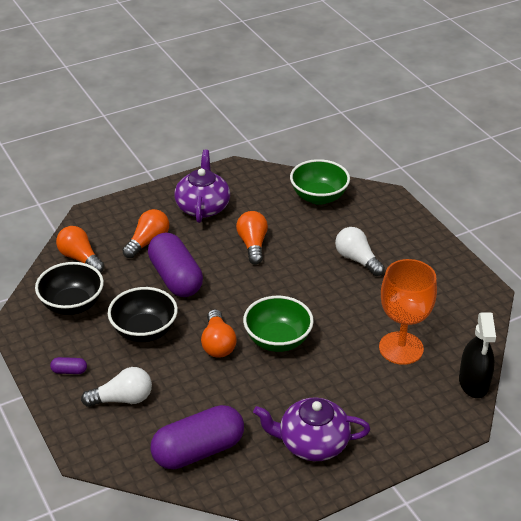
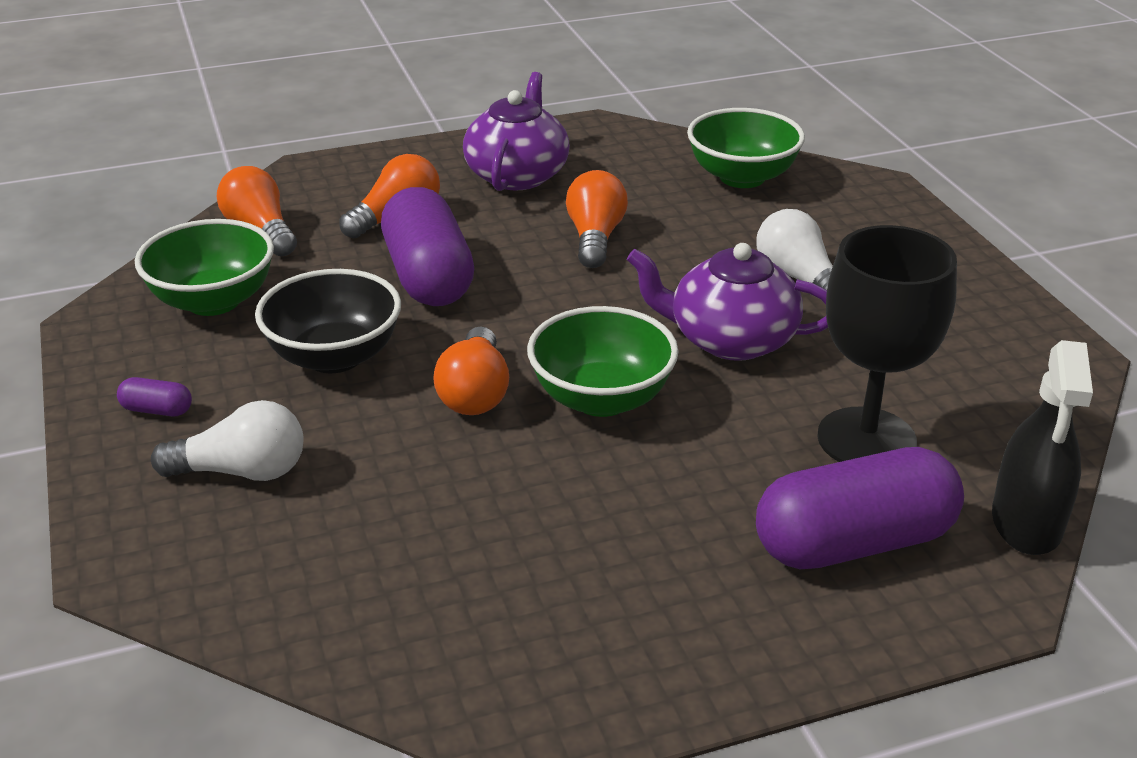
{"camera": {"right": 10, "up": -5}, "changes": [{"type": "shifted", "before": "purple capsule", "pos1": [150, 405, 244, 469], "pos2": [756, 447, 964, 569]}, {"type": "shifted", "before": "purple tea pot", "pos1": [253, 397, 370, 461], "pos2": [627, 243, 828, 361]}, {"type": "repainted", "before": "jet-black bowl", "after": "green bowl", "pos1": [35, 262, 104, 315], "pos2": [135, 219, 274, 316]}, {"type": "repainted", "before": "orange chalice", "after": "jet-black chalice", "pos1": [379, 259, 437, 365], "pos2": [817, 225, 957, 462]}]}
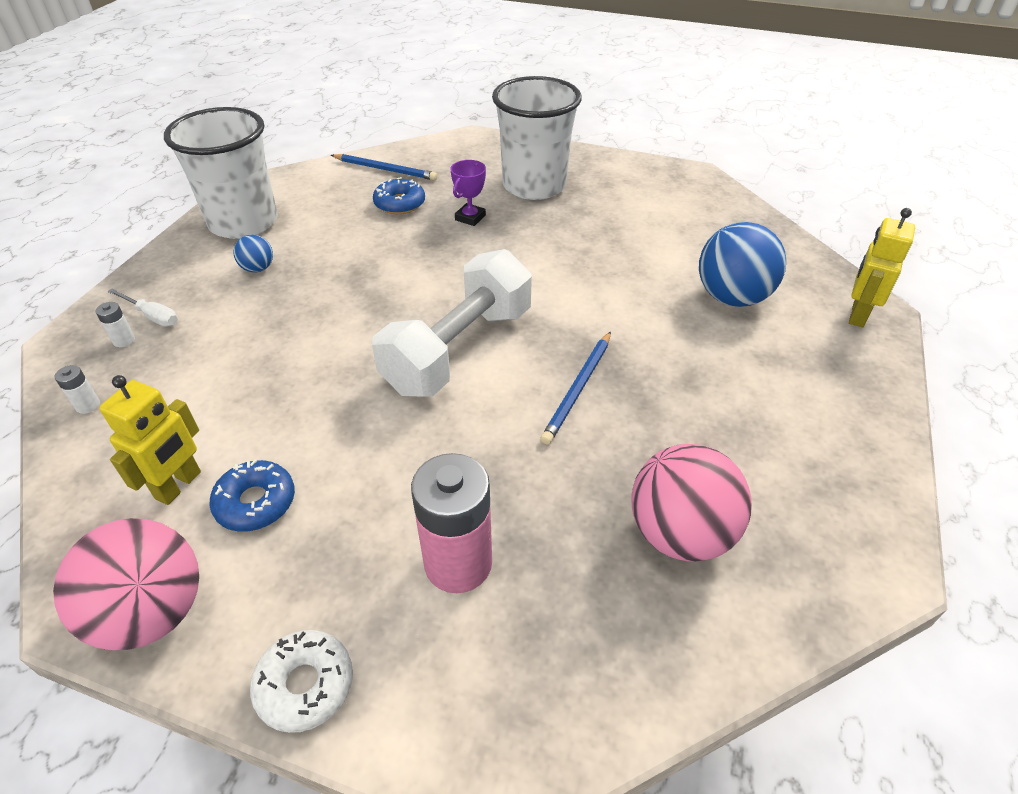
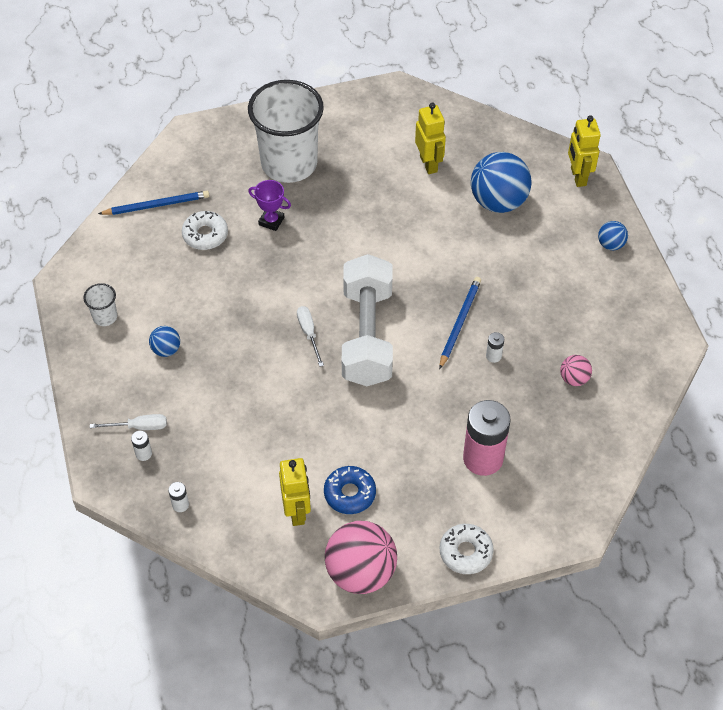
{"camera": {"right": -35, "up": 10}, "changes": [{"type": "new", "after": "white flat screwdriver", "pos2": [297, 306, 324, 367]}, {"type": "new", "after": "bright yellow robot figure", "pos2": [415, 103, 446, 174]}, {"type": "new", "after": "white battery", "pos2": [486, 332, 504, 363]}, {"type": "new", "after": "blue sphere", "pos2": [598, 221, 628, 250]}, {"type": "repainted", "before": "blue doughnut", "after": "white doughnut", "pos1": [373, 177, 425, 214], "pos2": [182, 211, 228, 250]}, {"type": "rotated", "before": "purple prize cup", "pos1": [451, 160, 486, 226], "pos2": [248, 180, 291, 231], "turn": -60}, {"type": "rotated", "before": "blue pencil", "pos1": [541, 331, 611, 444], "pos2": [439, 277, 481, 370], "turn": -150}, {"type": "scaled", "before": "white beaker", "pos1": [164, 107, 278, 239], "pos2": [83, 283, 117, 326], "scale": 0.4}, {"type": "scaled", "before": "rose-pink sphere", "pos1": [631, 444, 752, 562], "pos2": [560, 355, 592, 386], "scale": 0.48}]}
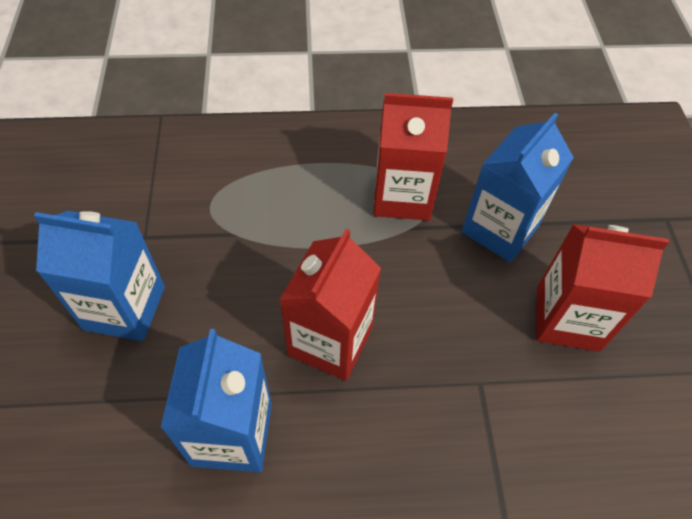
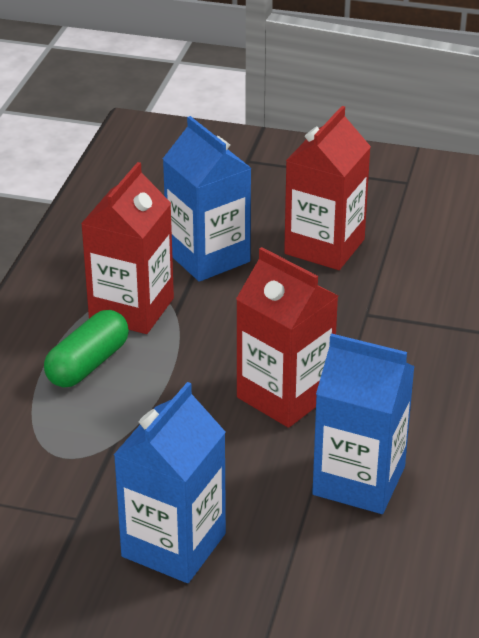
{"camera": {"right": -70, "up": -20}, "changes": [{"type": "new", "after": "green capsule", "pos2": [44, 310, 129, 387]}]}
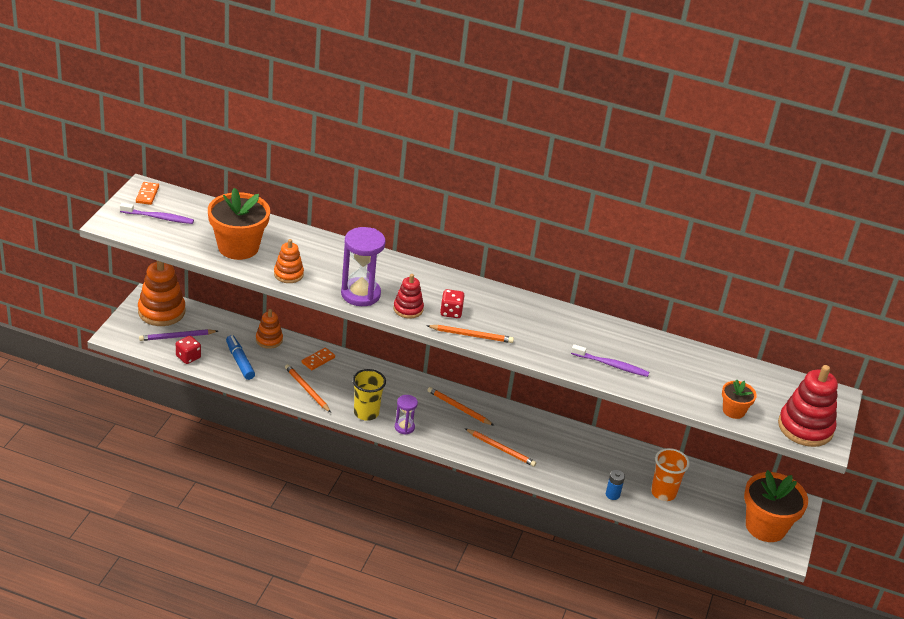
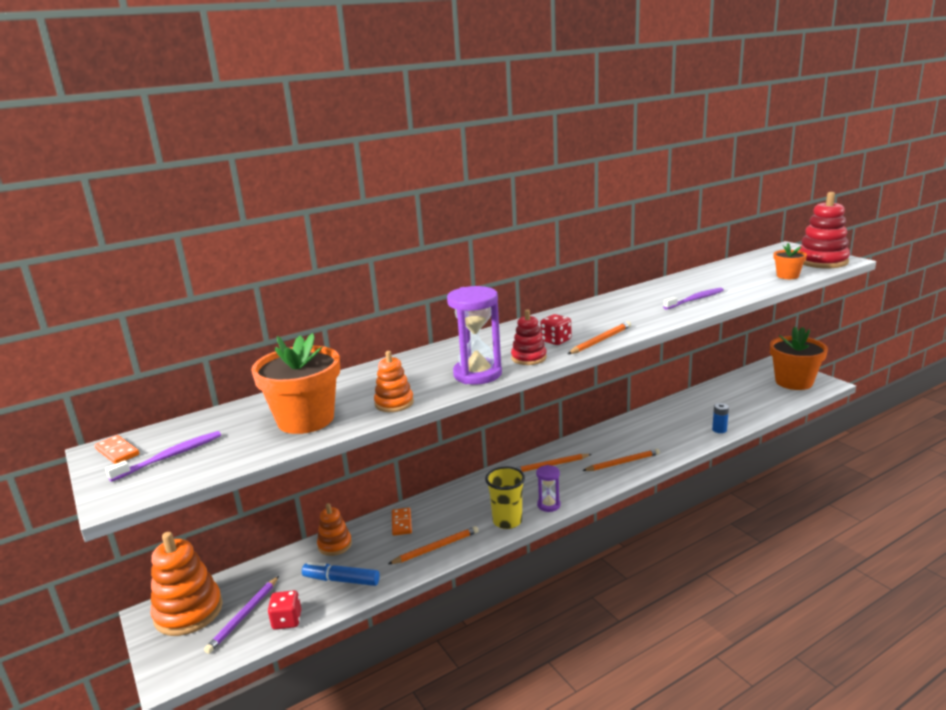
{"camera": {"right": -45, "up": -15}, "changes": [{"type": "gone", "before": "orange beaker", "pos1": [651, 448, 690, 501]}, {"type": "rotated", "before": "orange pencil", "pos1": [285, 364, 331, 413], "pos2": [388, 526, 479, 564], "turn": 150}]}
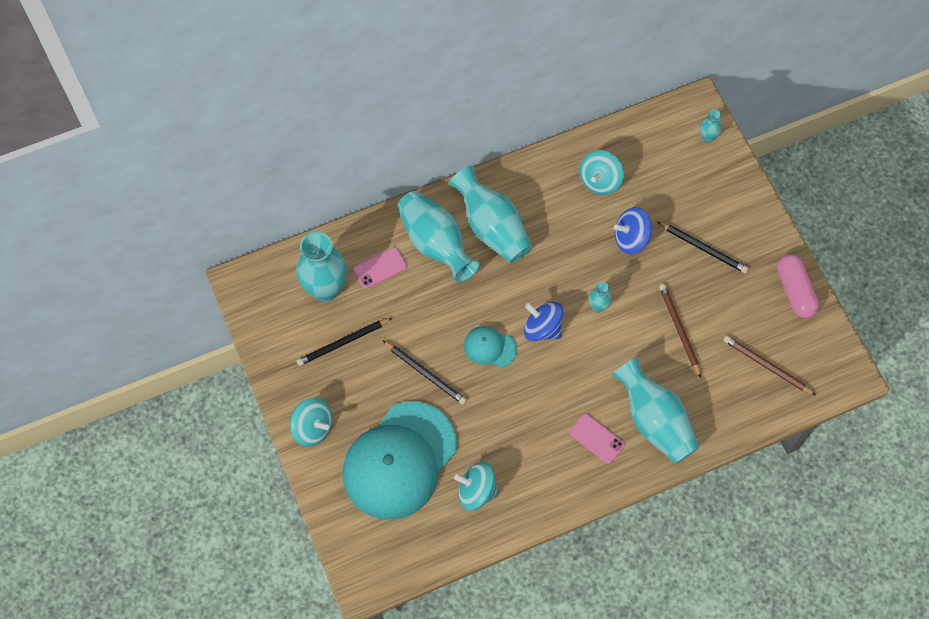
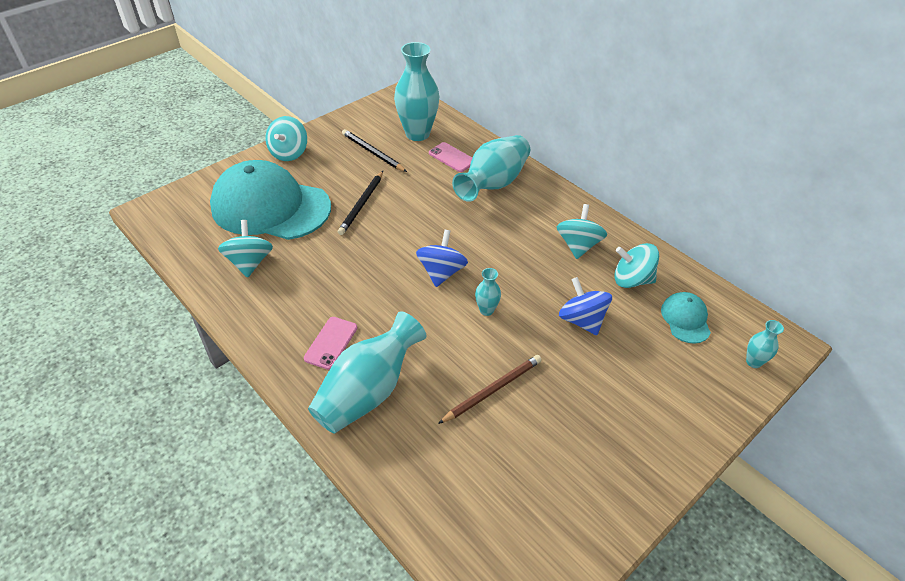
{"camera": {"right": 70, "up": -20}, "changes": [{"type": "gone", "before": "teal vase", "pos1": [449, 165, 532, 263]}, {"type": "gone", "before": "jet-black pencil", "pos1": [657, 221, 748, 273]}, {"type": "gone", "before": "brown pencil", "pos1": [723, 336, 816, 395]}, {"type": "gone", "before": "rose-pink capsule", "pos1": [777, 254, 819, 318]}, {"type": "new", "after": "teal spinning top", "pos2": [557, 204, 607, 259]}, {"type": "shifted", "before": "teal peaked cap", "pos1": [464, 326, 517, 367], "pos2": [661, 292, 711, 344]}]}
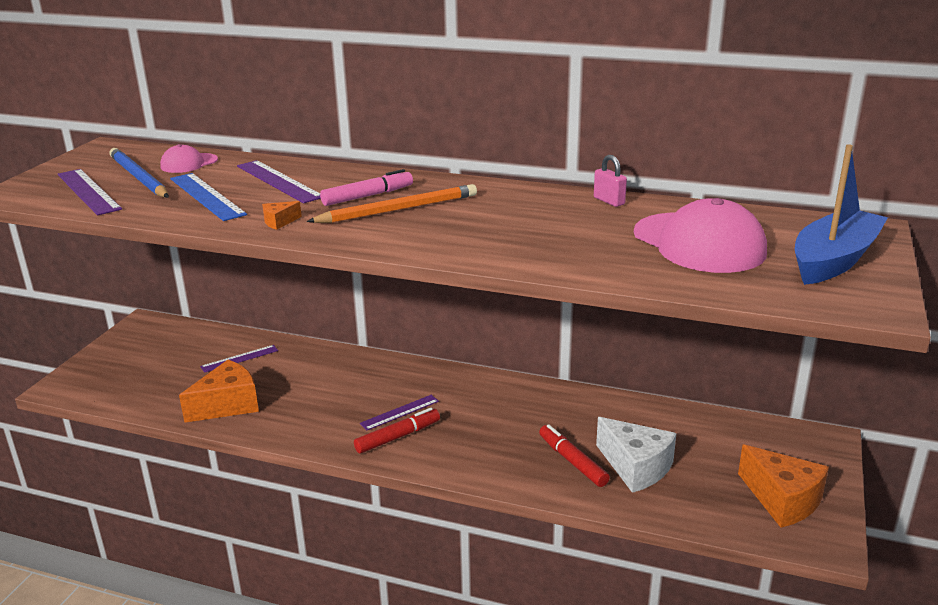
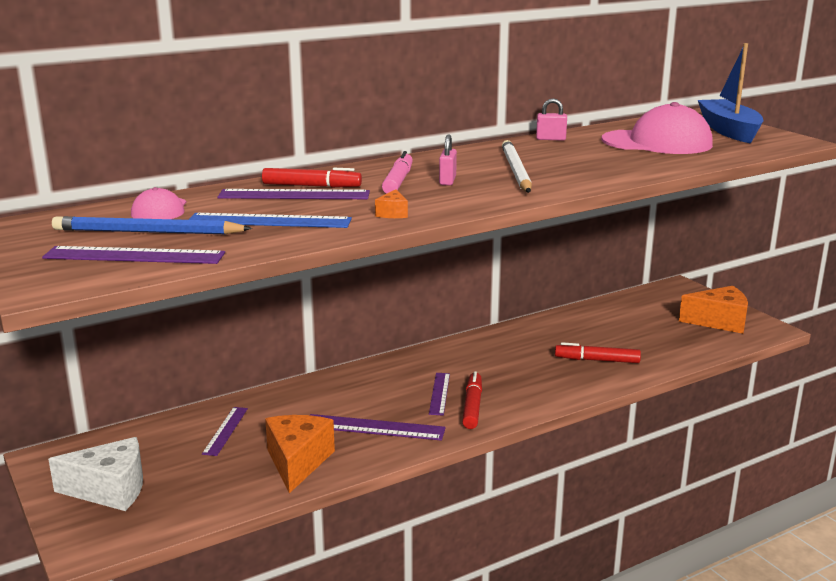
{"camera": {"right": -50, "up": -5}, "changes": [{"type": "new", "after": "scarlet felt pen", "pos2": [262, 168, 362, 188]}, {"type": "new", "after": "purple straightedge", "pos2": [310, 414, 446, 441]}, {"type": "new", "after": "white pencil", "pos2": [502, 140, 532, 193]}, {"type": "shifted", "before": "white cheese", "pos1": [596, 417, 677, 493], "pos2": [48, 437, 143, 511]}, {"type": "swapped", "before": "orange pencil", "after": "rose-pink lock", "pos1": [307, 184, 477, 223], "pos2": [439, 134, 457, 185]}]}
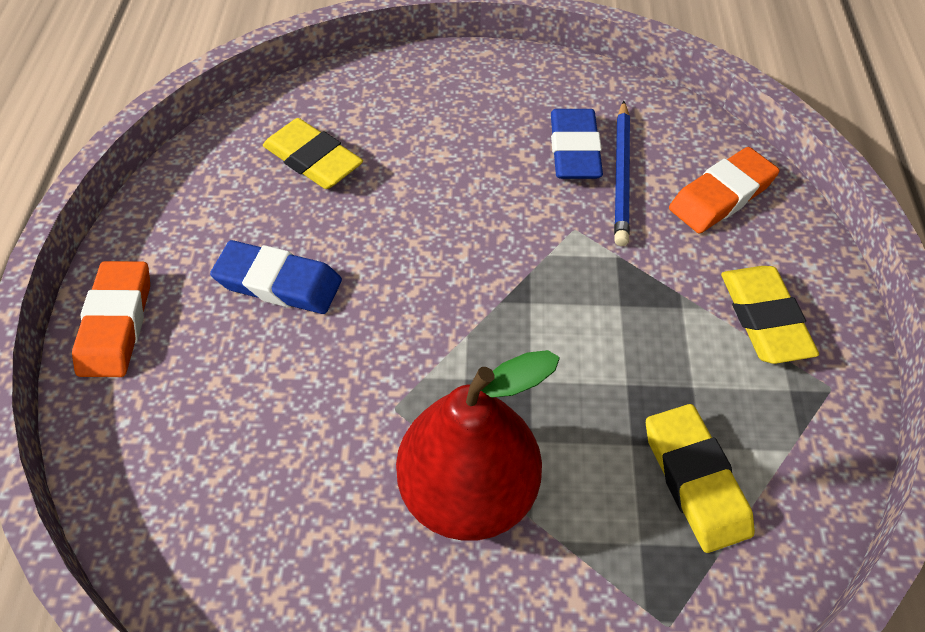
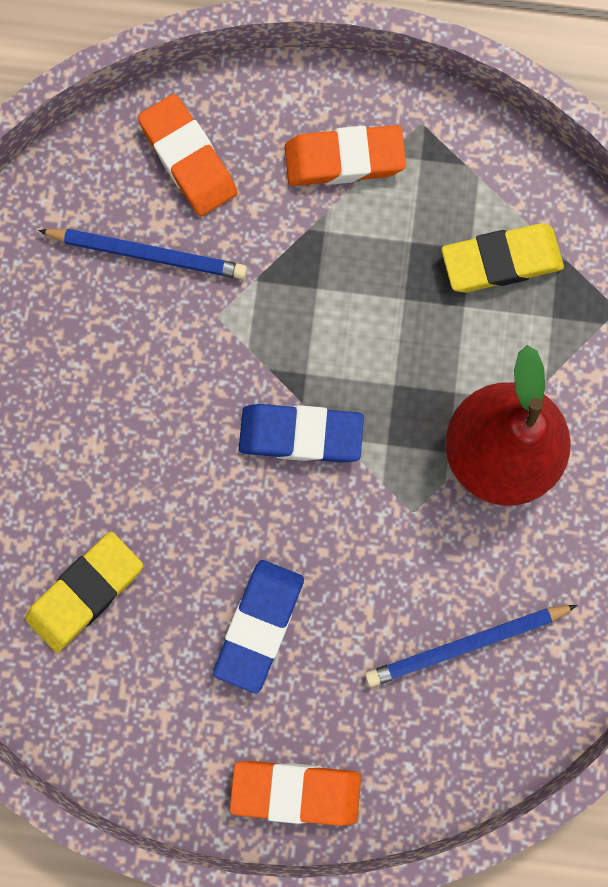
{"camera": {"right": -85, "up": 25}, "changes": [{"type": "new", "after": "blue pencil", "pos2": [365, 605, 578, 687]}, {"type": "shifted", "before": "blue pencil eraser", "pos1": [551, 109, 603, 179], "pos2": [239, 404, 364, 463]}, {"type": "repainted", "before": "bright yellow pencil eraser", "after": "orange pencil eraser", "pos1": [721, 266, 819, 364], "pos2": [285, 125, 406, 186]}]}
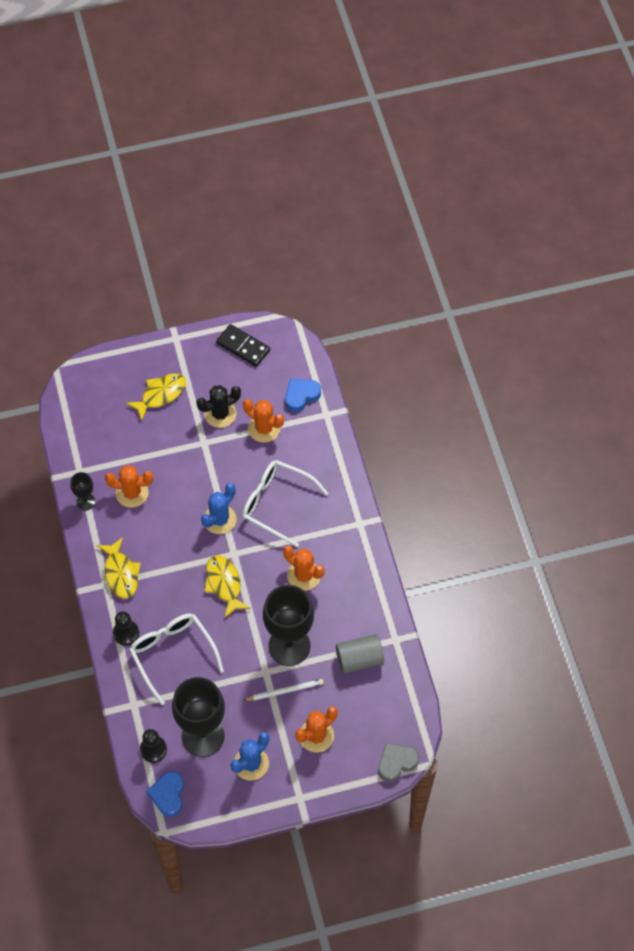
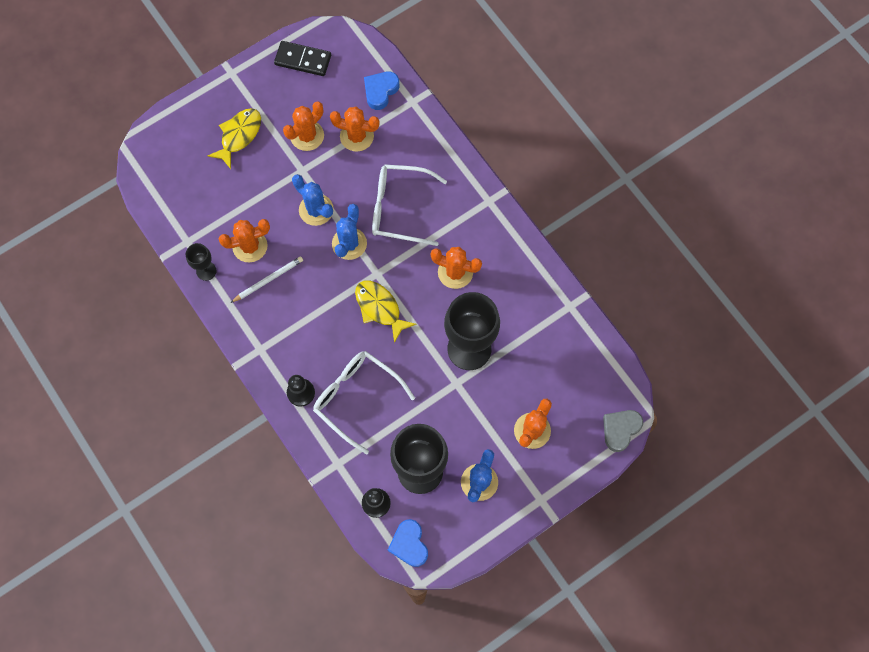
{"camera": {"right": -20, "up": 10}, "changes": [{"type": "gone", "before": "bright yellow toy fish", "pos1": [97, 537, 141, 599]}, {"type": "gone", "before": "ash-grey cylinder shape", "pos1": [336, 634, 384, 674]}, {"type": "new", "after": "blue prickly plant", "pos2": [292, 174, 334, 226]}, {"type": "shifted", "before": "white pencil", "pos1": [243, 679, 324, 701], "pos2": [230, 256, 303, 303]}, {"type": "repainted", "before": "jet-black prickly plant", "after": "orange prickly plant", "pos1": [196, 385, 241, 428], "pos2": [283, 102, 324, 151]}]}
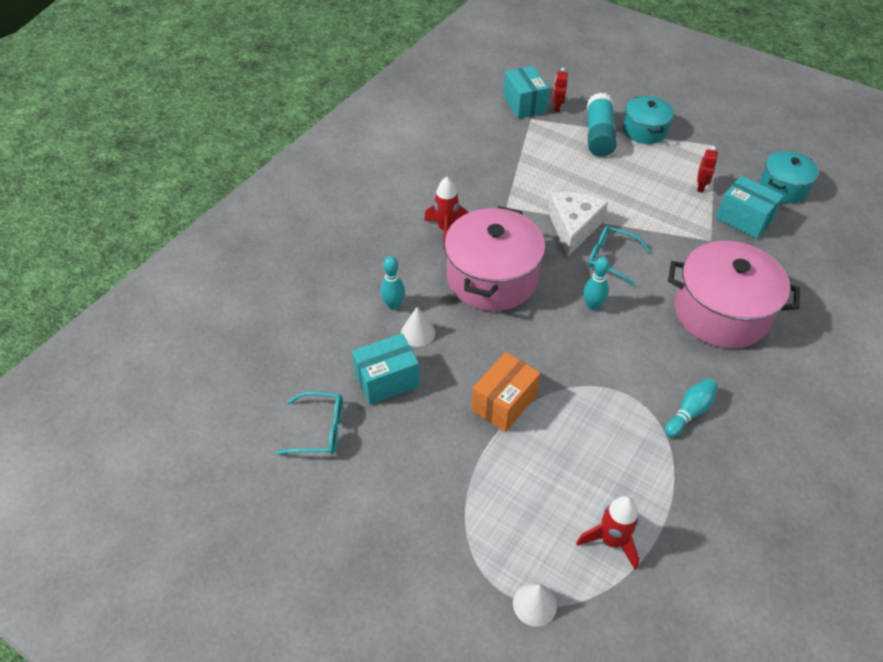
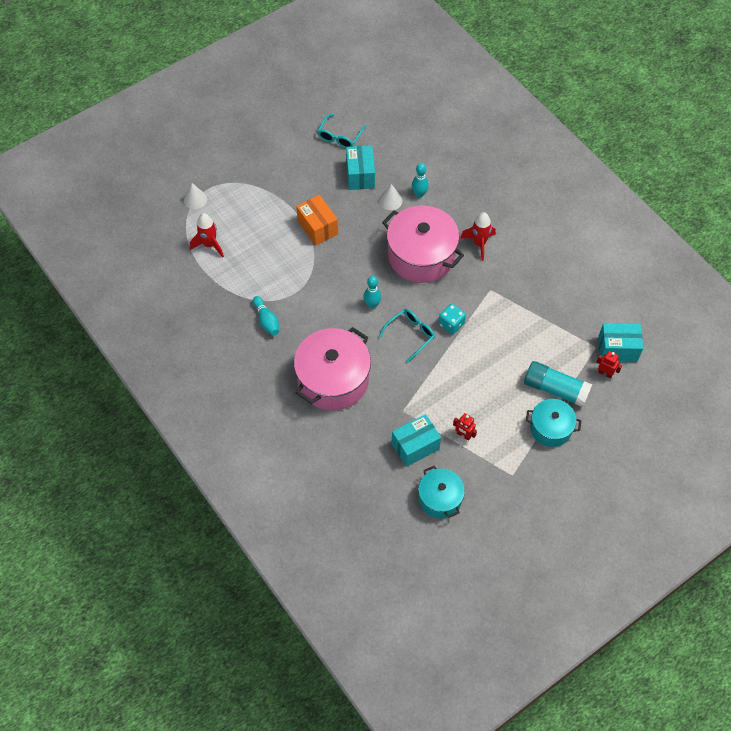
{"camera": {"right": 110, "up": 10}, "changes": [{"type": "swapped", "before": "white cheese", "after": "teal die", "pos1": [548, 192, 608, 256], "pos2": [439, 304, 466, 335]}]}
